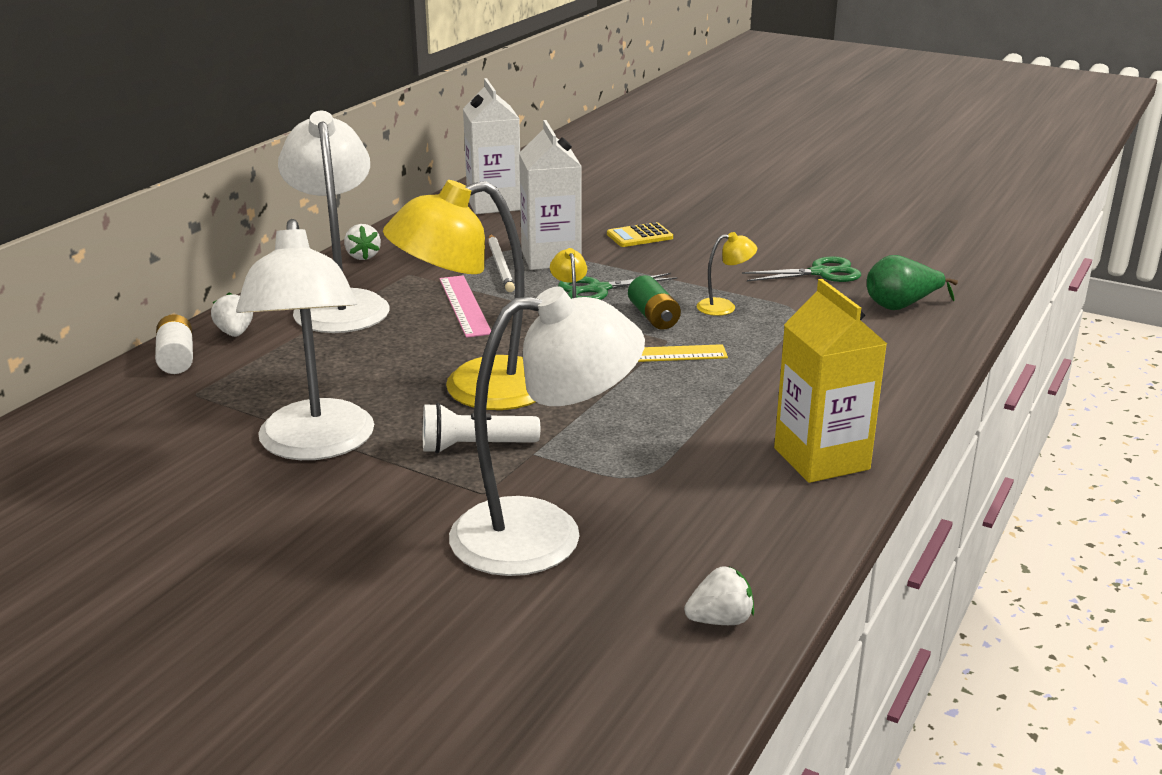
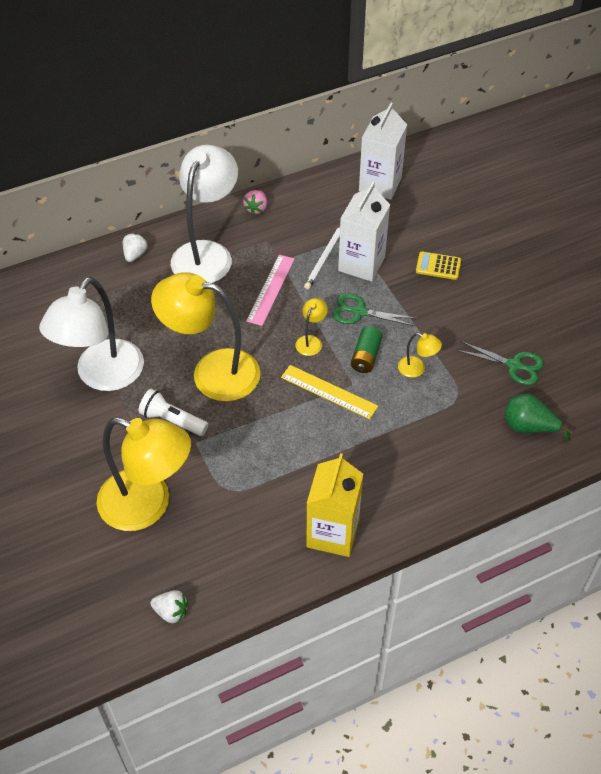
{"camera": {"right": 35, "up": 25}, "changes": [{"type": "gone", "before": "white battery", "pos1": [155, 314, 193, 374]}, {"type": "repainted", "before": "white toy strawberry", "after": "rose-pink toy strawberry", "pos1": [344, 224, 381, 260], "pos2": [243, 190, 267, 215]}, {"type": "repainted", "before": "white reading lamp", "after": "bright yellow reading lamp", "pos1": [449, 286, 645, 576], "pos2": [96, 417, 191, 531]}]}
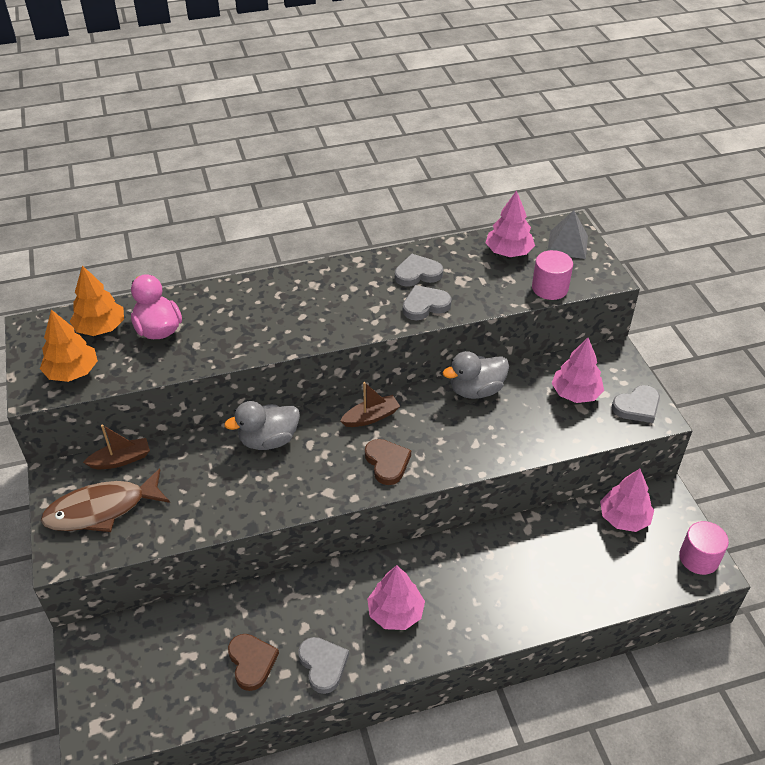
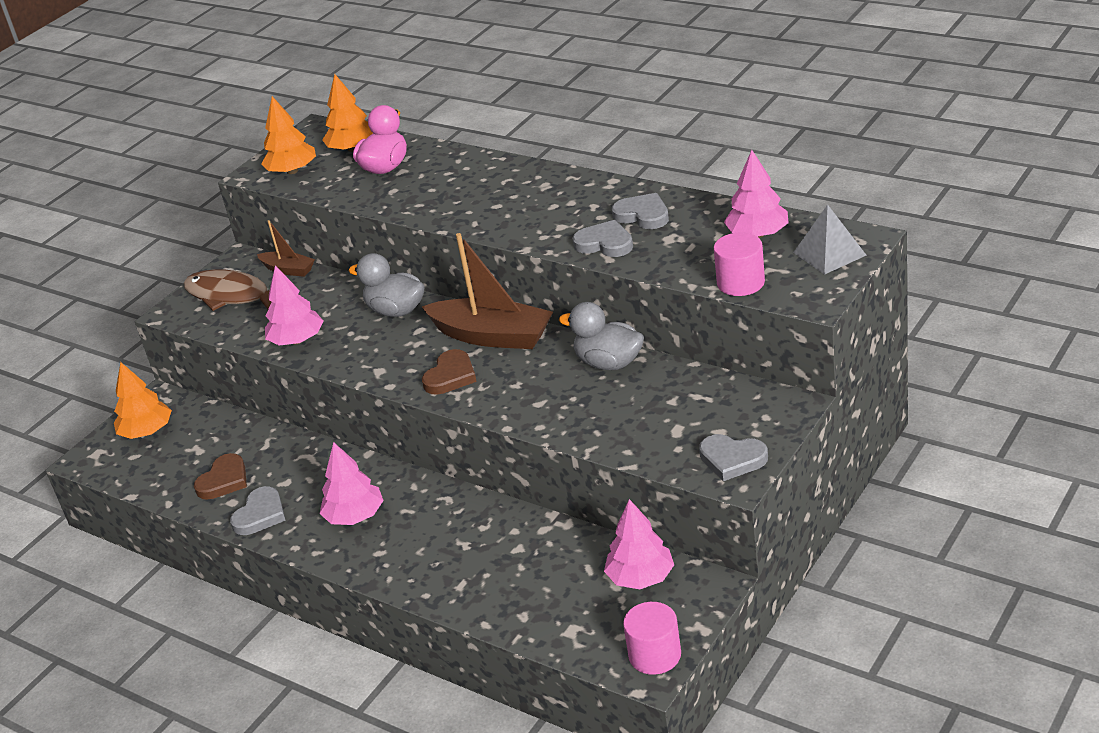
{"camera": {"right": 55, "up": -10}, "changes": [{"type": "new", "after": "orange toy tree", "pos2": [114, 362, 172, 439]}, {"type": "shifted", "before": "rose-pink toy tree", "pos1": [551, 338, 604, 403], "pos2": [265, 265, 323, 345]}, {"type": "scaled", "before": "brown sailboat", "pos1": [340, 382, 400, 427], "pos2": [422, 233, 553, 349], "scale": 1.9}]}
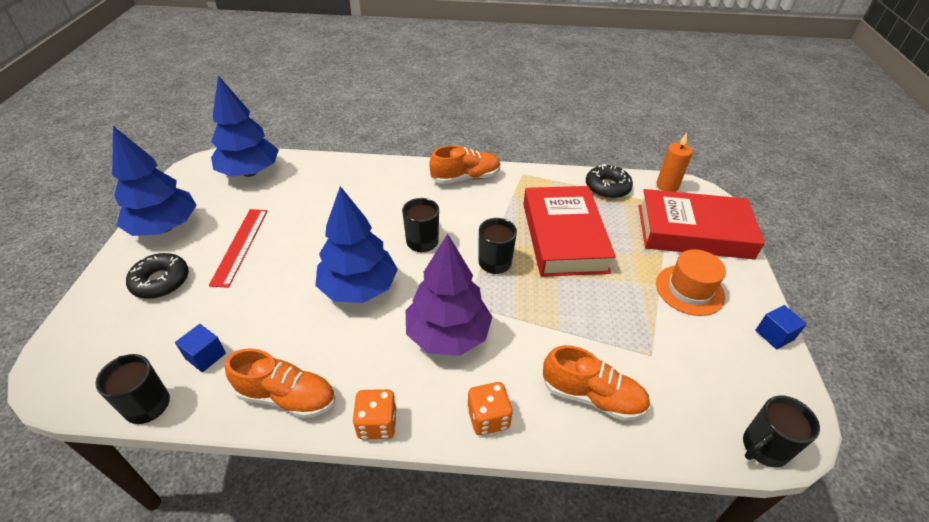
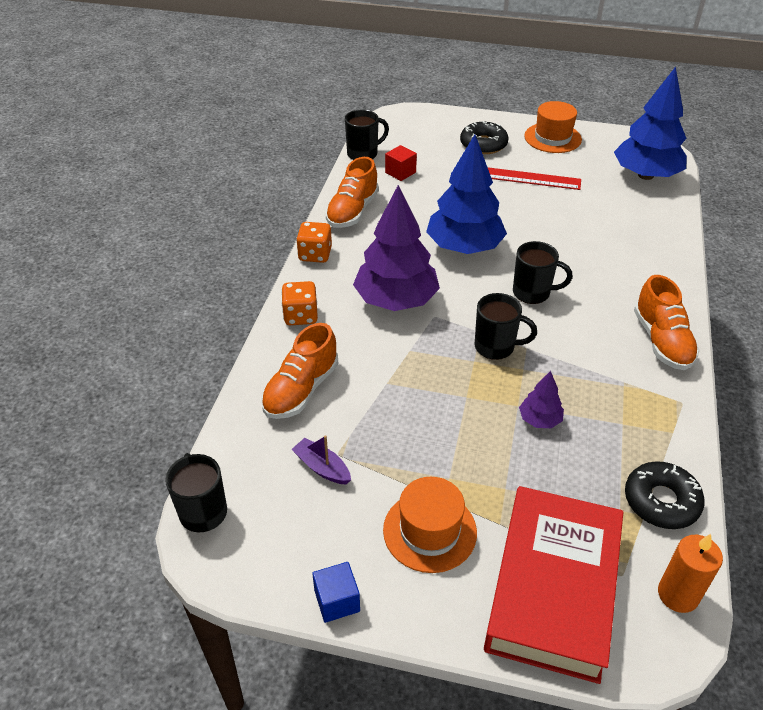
{"camera": {"right": 100, "up": 0}, "changes": [{"type": "new", "after": "purple sailboat", "pos2": [291, 435, 351, 484]}, {"type": "swapped", "before": "blue toy tree", "after": "orange tall hat", "pos1": [112, 126, 197, 236], "pos2": [524, 101, 582, 153]}, {"type": "swapped", "before": "scarlet book", "after": "purple toy tree", "pos1": [523, 186, 616, 277], "pos2": [519, 371, 564, 428]}, {"type": "repainted", "before": "blue solid cube", "after": "scarlet solid cube", "pos1": [175, 324, 226, 372], "pos2": [385, 145, 417, 181]}]}
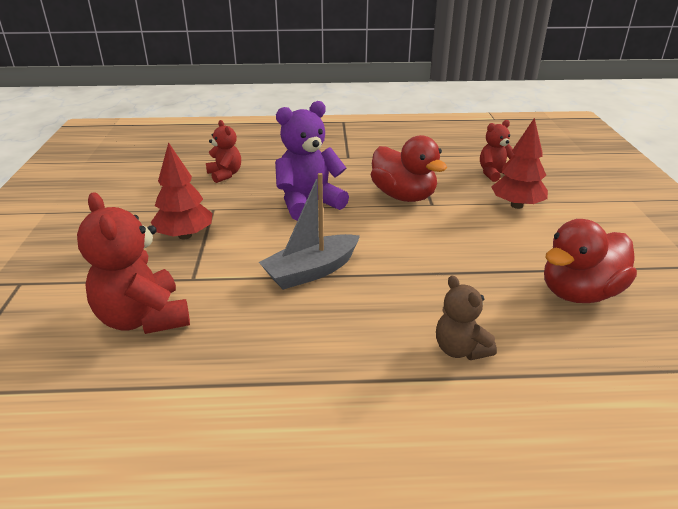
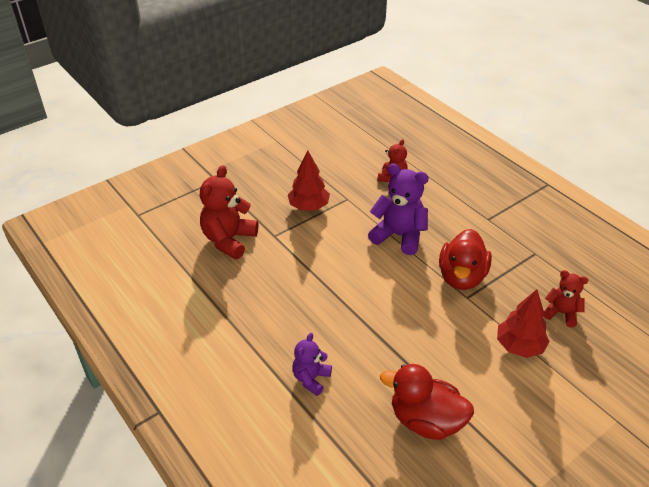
{"camera": {"right": 55, "up": 10}, "changes": [{"type": "gone", "before": "ash-grey sailboat", "pos1": [259, 173, 360, 290]}, {"type": "repainted", "before": "brown stuffed bear", "after": "purple stuffed bear", "pos1": [436, 276, 497, 360], "pos2": [292, 333, 332, 396]}]}
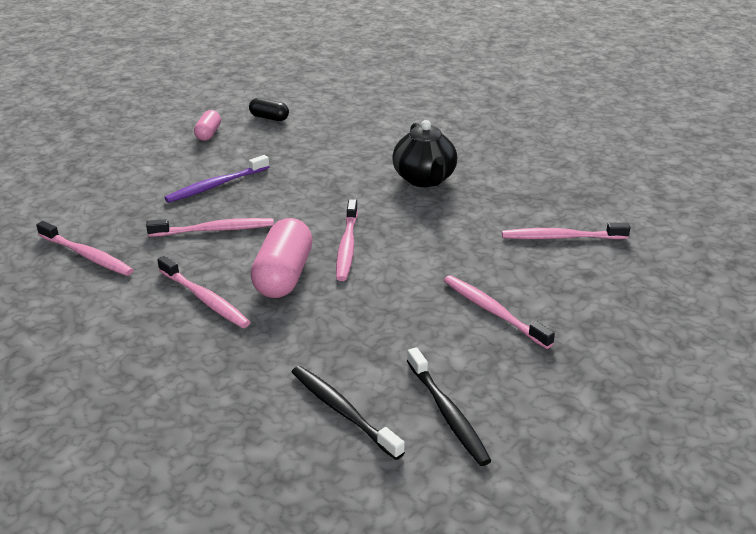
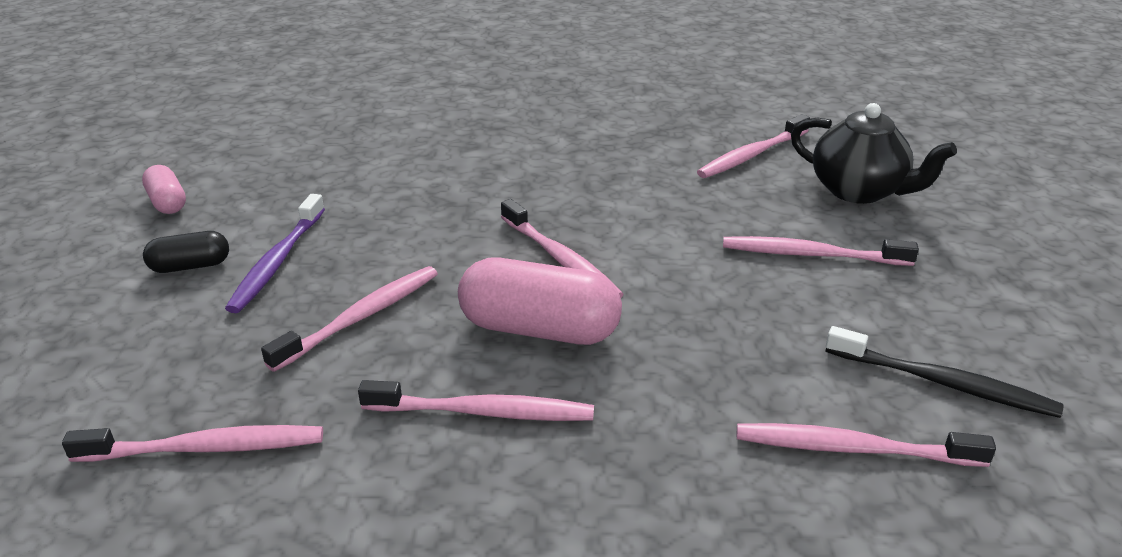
{"camera": {"right": -40, "up": 0}, "changes": [{"type": "shifted", "before": "jet-black capsule", "pos1": [249, 98, 289, 121], "pos2": [143, 231, 229, 273]}, {"type": "shifted", "before": "jet-black tea pot", "pos1": [392, 120, 457, 187], "pos2": [791, 103, 957, 204]}, {"type": "repainted", "before": "jet-black dental brush", "after": "rose-pink dental brush", "pos1": [292, 366, 405, 460], "pos2": [737, 423, 996, 467]}, {"type": "rotated", "before": "rose-pink capsule", "pos1": [251, 218, 313, 298], "pos2": [458, 257, 622, 345], "turn": -45}]}
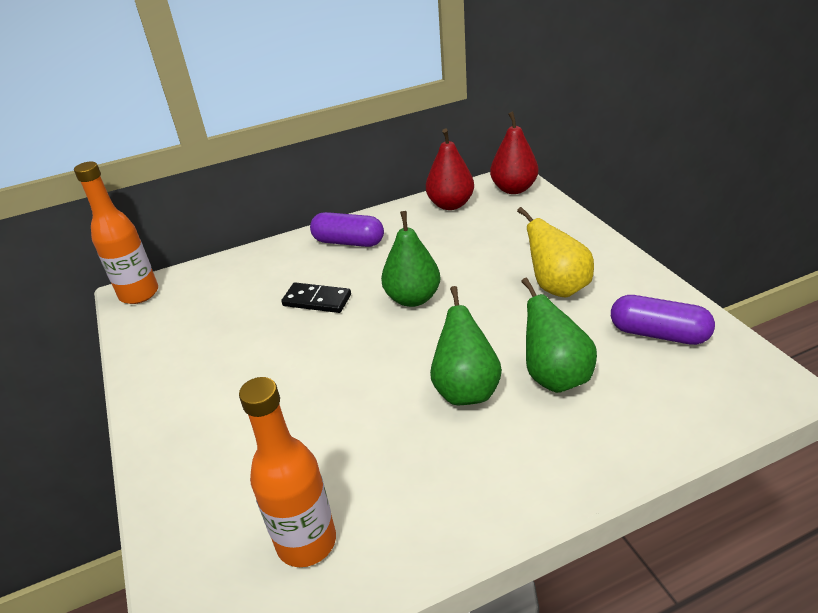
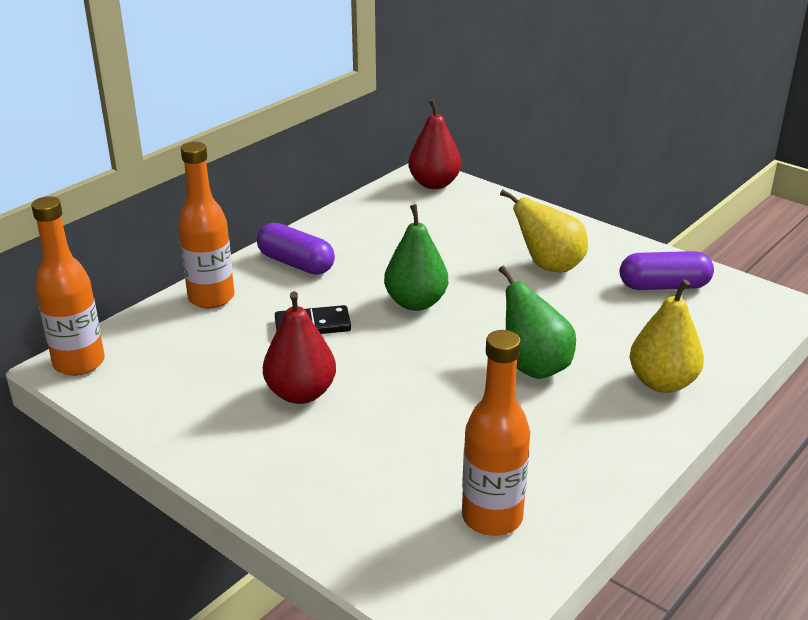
{"camera": {"right": -30, "up": -5}, "changes": [{"type": "gone", "before": "green pear fruit", "pos1": [521, 278, 597, 393]}, {"type": "new", "after": "orange bottle", "pos2": [178, 142, 234, 308]}, {"type": "new", "after": "bright yellow pear fruit", "pos2": [630, 279, 704, 393]}, {"type": "shifted", "before": "scarlet pear fruit", "pos1": [426, 128, 474, 210], "pos2": [263, 291, 336, 404]}, {"type": "rotated", "before": "purple capsule", "pos1": [310, 212, 384, 247], "pos2": [257, 223, 335, 275], "turn": 45}]}
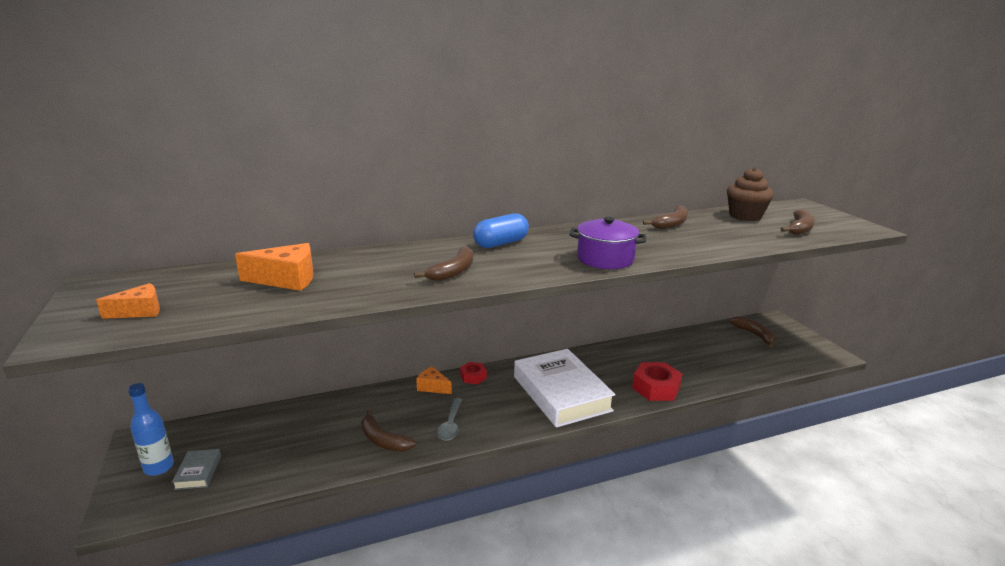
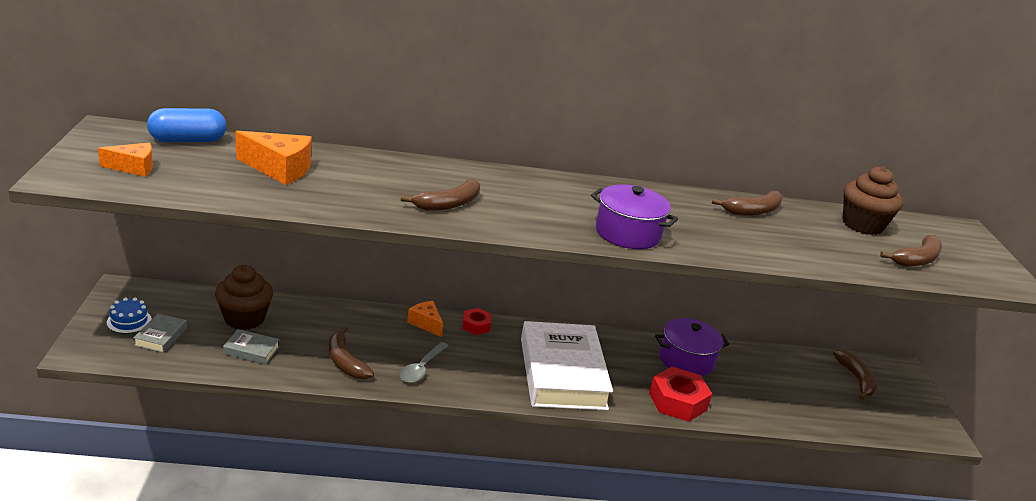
{"camera": {"right": 15, "up": 5}, "changes": [{"type": "new", "after": "brown muffin", "pos2": [215, 265, 273, 330]}, {"type": "new", "after": "ash-grey book", "pos2": [223, 329, 279, 365]}, {"type": "new", "after": "purple stockpot", "pos2": [655, 318, 729, 376]}, {"type": "shifted", "before": "blue capsule", "pos1": [473, 213, 529, 248], "pos2": [147, 108, 227, 142]}, {"type": "swapped", "before": "blue bottle", "after": "blue layer cake", "pos1": [128, 383, 174, 476], "pos2": [107, 297, 152, 334]}]}
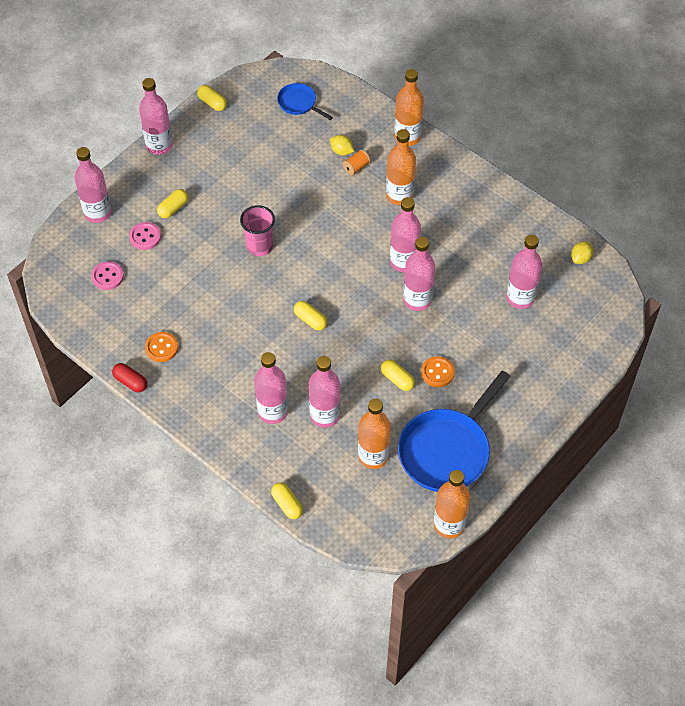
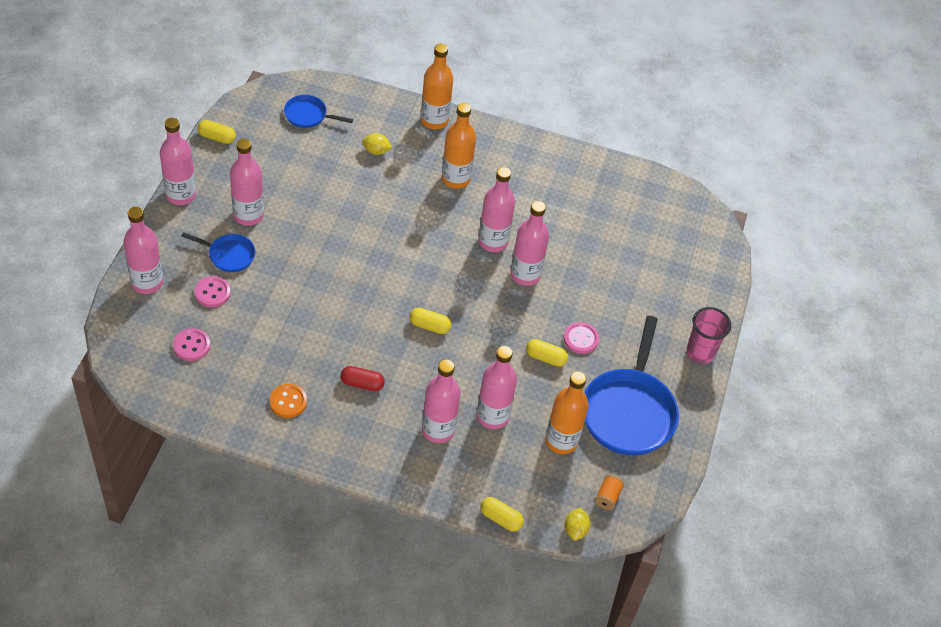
{"camera": {"right": -30, "up": -5}, "changes": [{"type": "gone", "before": "orange bottle", "pos1": [434, 470, 470, 538]}, {"type": "shifted", "before": "scarlet capsule", "pos1": [112, 363, 147, 392], "pos2": [341, 366, 385, 391]}, {"type": "shifted", "before": "rose-pink beaker", "pos1": [240, 205, 275, 256], "pos2": [687, 307, 731, 364]}, {"type": "shifted", "before": "orange spool", "pos1": [343, 149, 371, 176], "pos2": [595, 474, 624, 510]}, {"type": "shifted", "before": "rose-pink bottle", "pos1": [506, 235, 542, 309], "pos2": [230, 139, 264, 226]}, {"type": "shifted", "before": "bright yellow citrus fruit", "pos1": [571, 241, 593, 264], "pos2": [564, 508, 590, 541]}, {"type": "swapped", "before": "bright yellow capsule", "after": "blue skillet", "pos1": [157, 189, 188, 218], "pos2": [181, 232, 255, 272]}, {"type": "repainted", "before": "orange shirt button", "after": "rose-pink shirt button", "pos1": [421, 356, 455, 387], "pos2": [564, 322, 599, 354]}]}
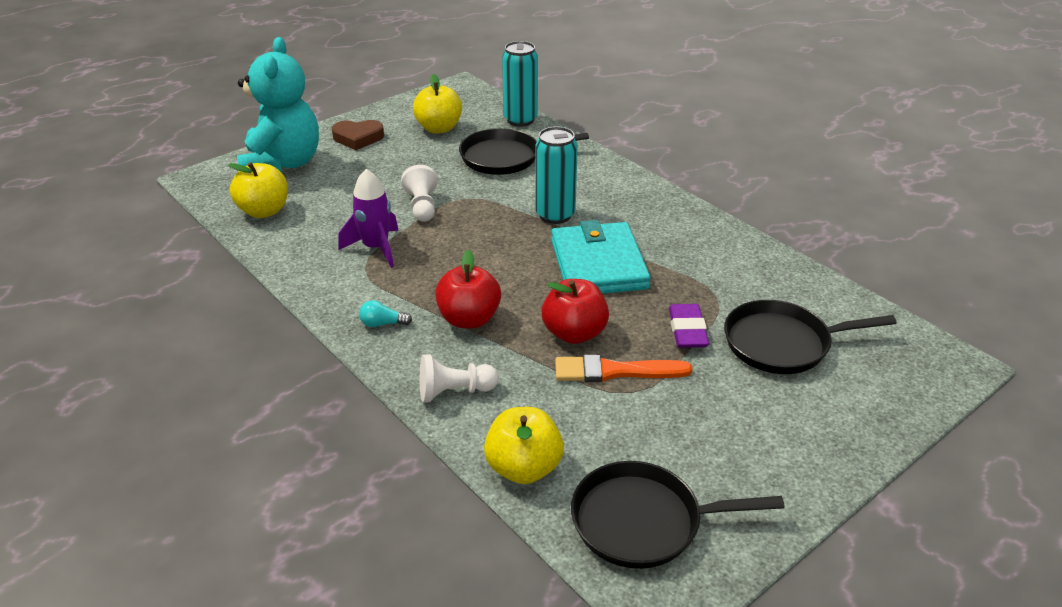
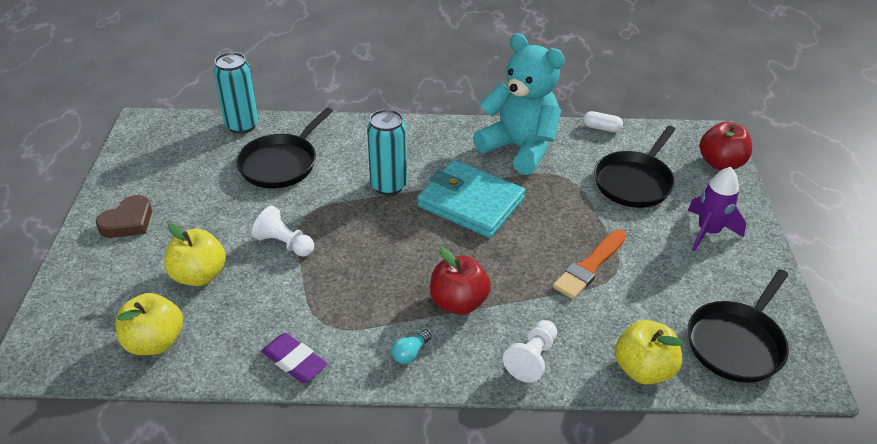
{"camera": {"right": -50, "up": 5}, "changes": [{"type": "new", "after": "white capsule", "pos2": [583, 111, 623, 132]}, {"type": "shifted", "before": "teal stuffed bear", "pos1": [237, 37, 319, 173], "pos2": [473, 33, 565, 175]}, {"type": "shifted", "before": "purple spaceship", "pos1": [339, 169, 399, 268], "pos2": [687, 167, 746, 252]}, {"type": "shifted", "before": "bright yellow toy apple", "pos1": [413, 74, 462, 134], "pos2": [164, 224, 226, 286]}, {"type": "shifted", "before": "scarlet toy apple", "pos1": [542, 279, 609, 344], "pos2": [700, 122, 752, 170]}, {"type": "shifted", "before": "purple pencil eraser", "pos1": [669, 304, 709, 348], "pos2": [261, 333, 328, 383]}]}
